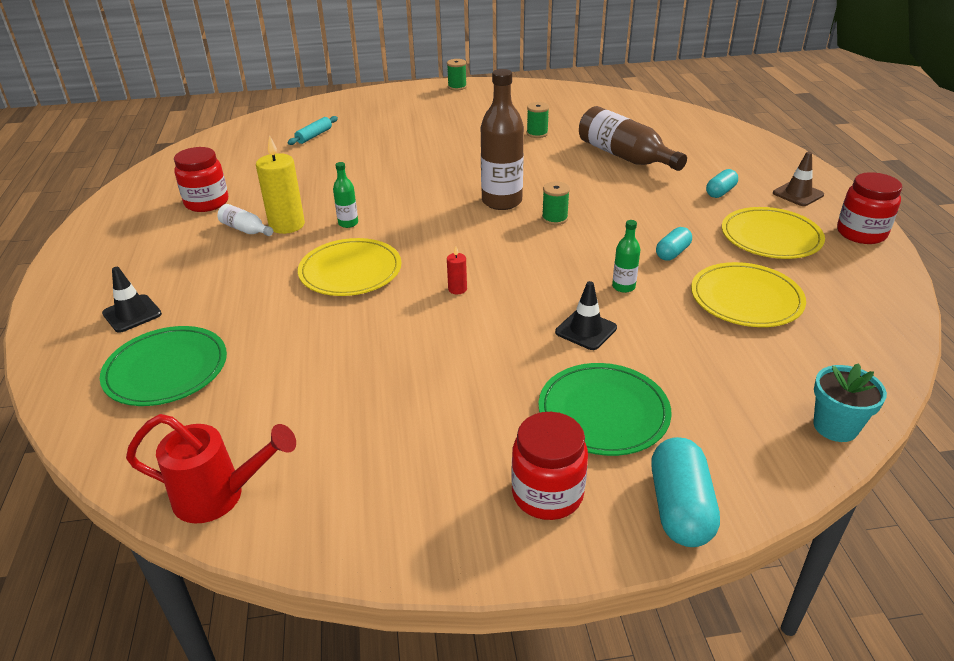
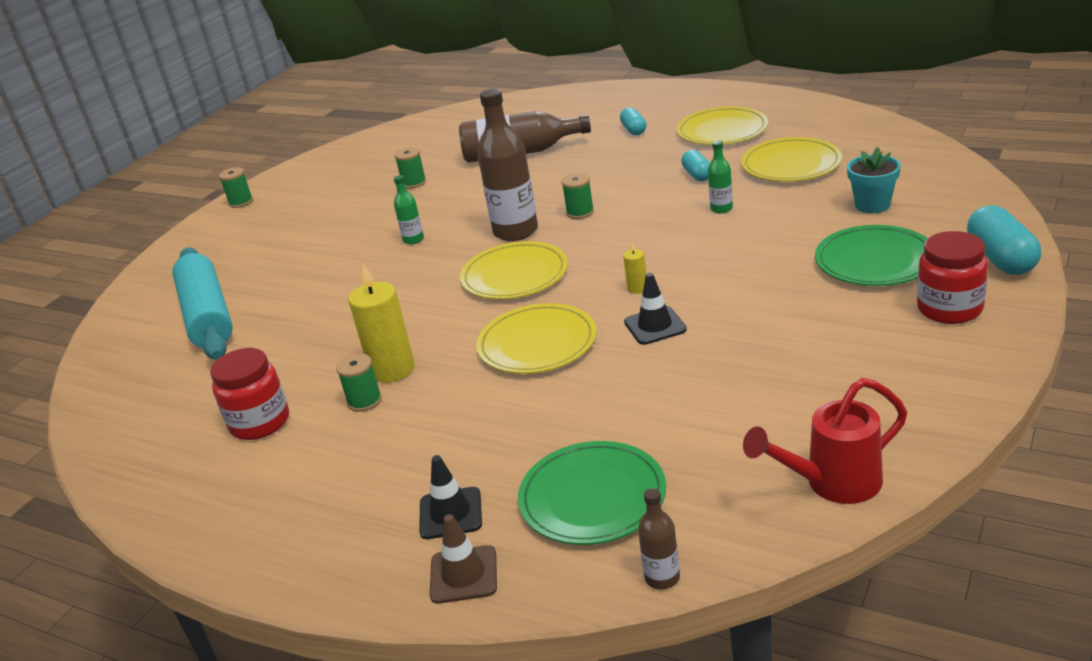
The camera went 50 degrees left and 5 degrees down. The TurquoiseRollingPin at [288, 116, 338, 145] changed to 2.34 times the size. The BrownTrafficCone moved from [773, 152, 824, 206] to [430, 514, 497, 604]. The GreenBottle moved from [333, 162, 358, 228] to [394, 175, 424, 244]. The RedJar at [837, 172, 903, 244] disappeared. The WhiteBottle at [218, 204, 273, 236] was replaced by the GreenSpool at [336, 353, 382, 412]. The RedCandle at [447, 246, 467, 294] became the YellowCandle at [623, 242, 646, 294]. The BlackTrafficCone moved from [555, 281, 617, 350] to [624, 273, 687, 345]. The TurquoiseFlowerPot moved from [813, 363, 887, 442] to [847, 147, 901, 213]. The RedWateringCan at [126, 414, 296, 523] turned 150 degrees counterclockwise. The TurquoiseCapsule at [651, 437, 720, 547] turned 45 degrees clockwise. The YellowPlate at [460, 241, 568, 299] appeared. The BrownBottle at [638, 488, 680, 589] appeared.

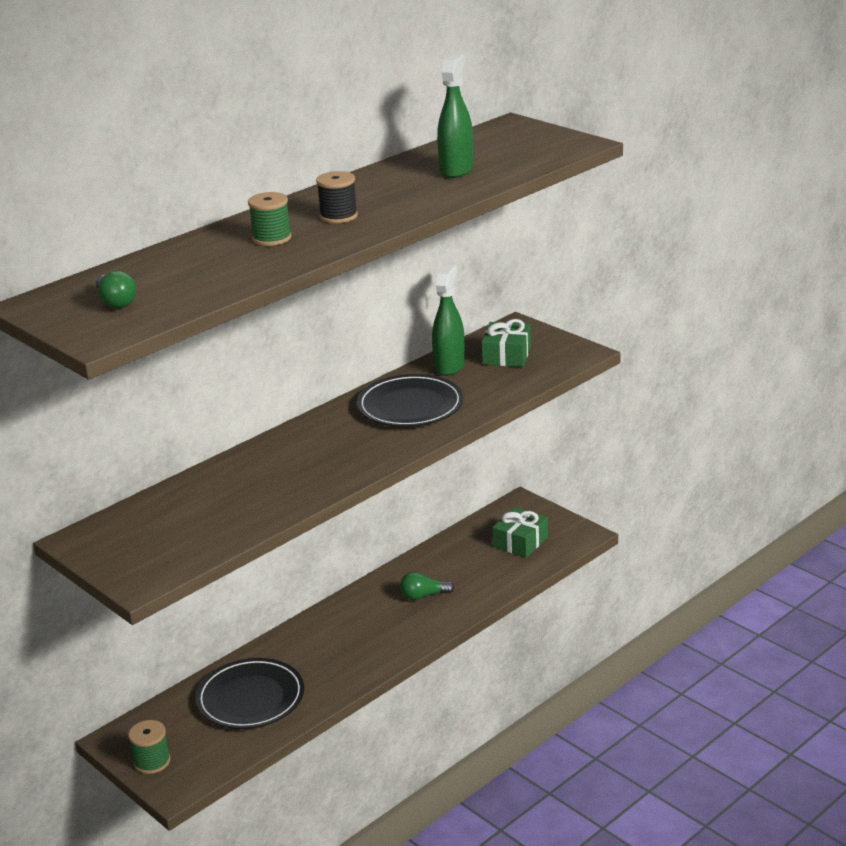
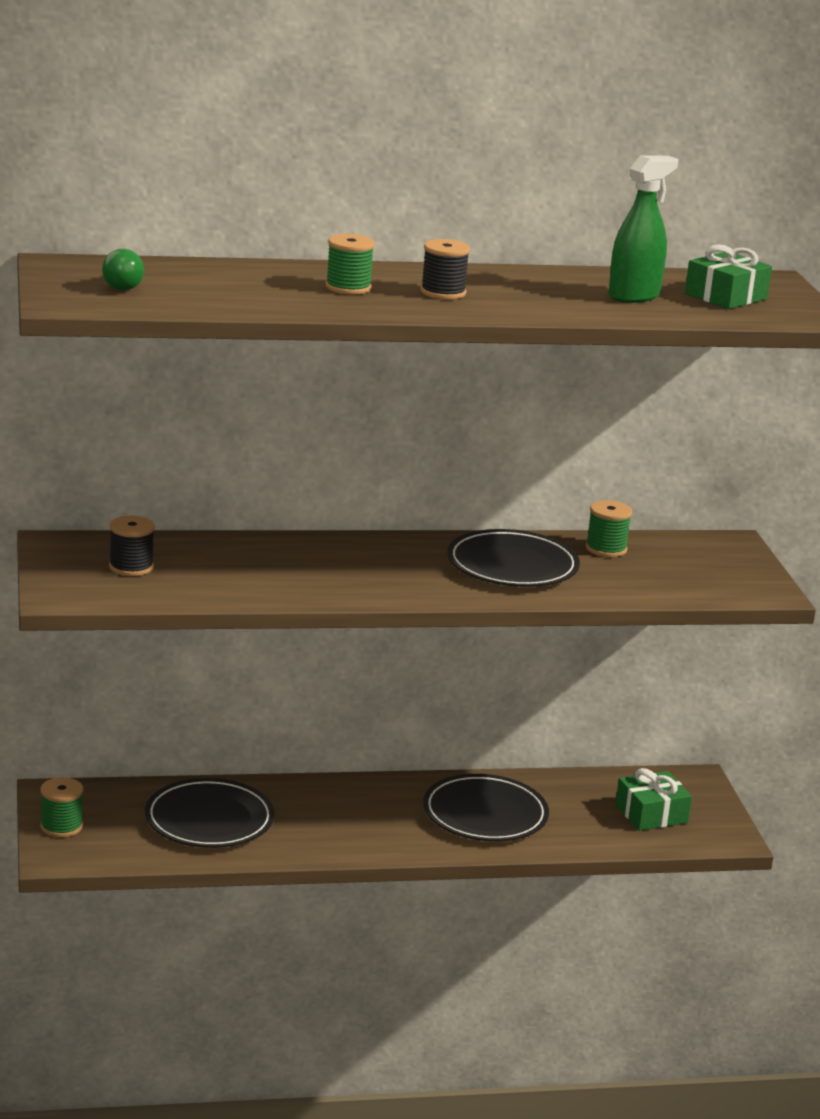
The camera went 30 degrees right and 5 degrees down. The GreenSprayBottle at [432, 264, 465, 376] was replaced by the GreenSpool at [586, 500, 632, 557]. The GreenGift moved from [481, 319, 531, 367] to [685, 244, 772, 309]. The GreenLightBulb at [400, 572, 454, 600] was replaced by the BlackPlate at [423, 774, 549, 841]. The BlackSpool at [109, 516, 155, 576] appeared.

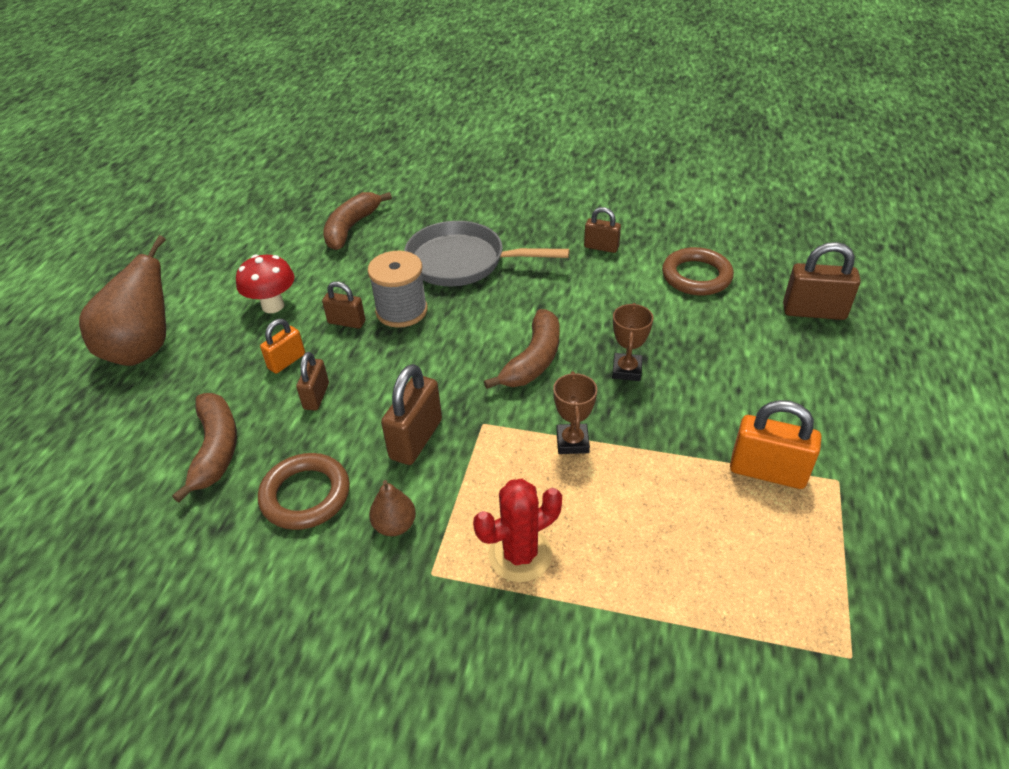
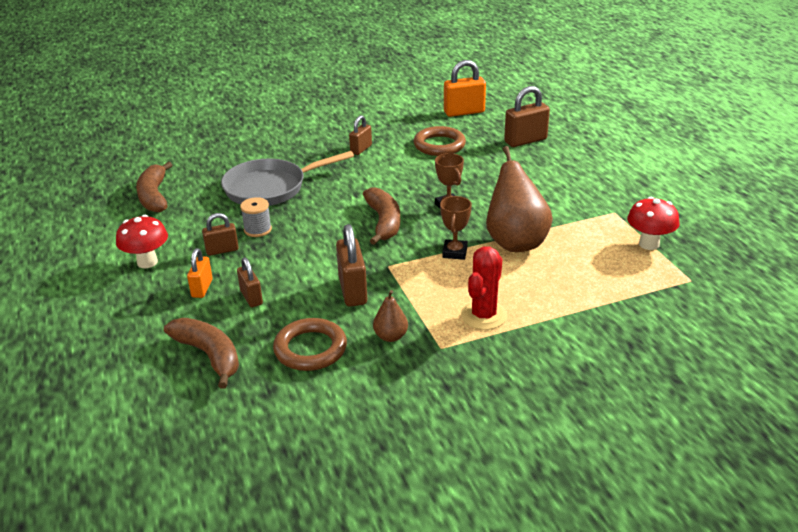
The camera went 35 degrees left and 10 degrees down. The BrownPadlock at [584, 207, 621, 253] turned 45 degrees counterclockwise. The BrownPear moved from [79, 235, 166, 366] to [486, 146, 553, 252]. The GreySpool at [368, 251, 428, 328] changed to 0.64 times the size. The BrownTrophy at [553, 371, 597, 454] turned 45 degrees clockwise. The OrangePadlock moved from [730, 400, 821, 489] to [444, 60, 486, 117]. The RedMushroom at [627, 197, 680, 250] appeared.

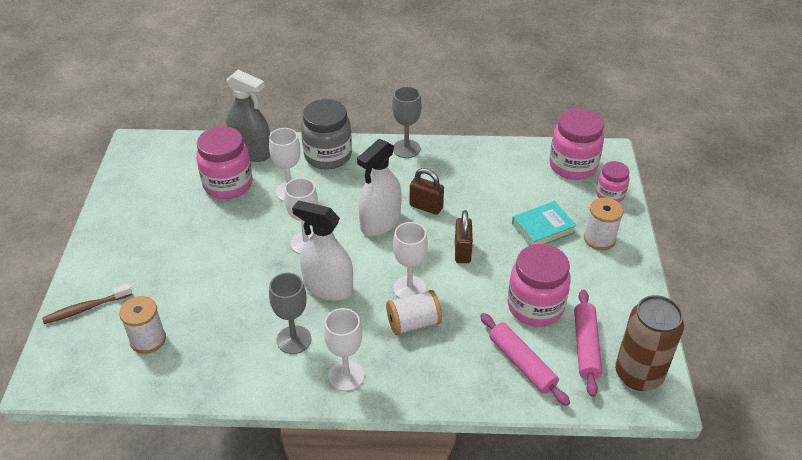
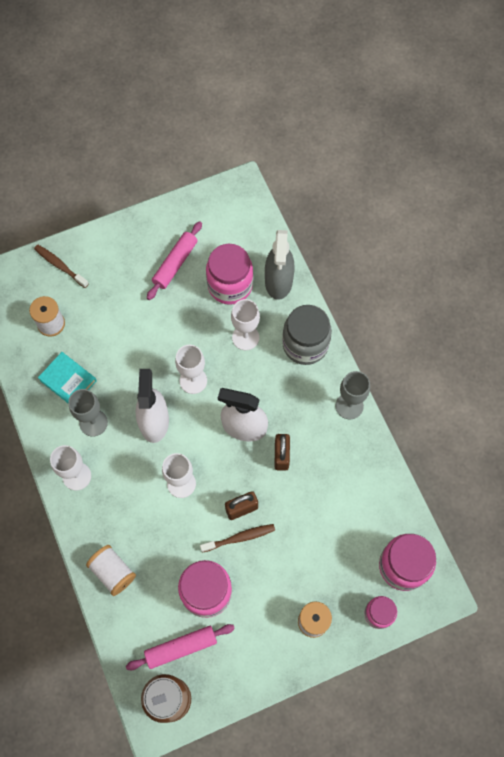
The camera went 65 degrees right and 25 degrees up. The TurquoiseBook moved from [512, 201, 577, 245] to [38, 352, 97, 403]. The WhiteSpool moved from [386, 290, 442, 335] to [86, 545, 136, 596]. The PinkRollingPin moved from [480, 313, 570, 406] to [147, 221, 202, 300]. The BrownToothbrush at [200, 524, 275, 553] appeared.

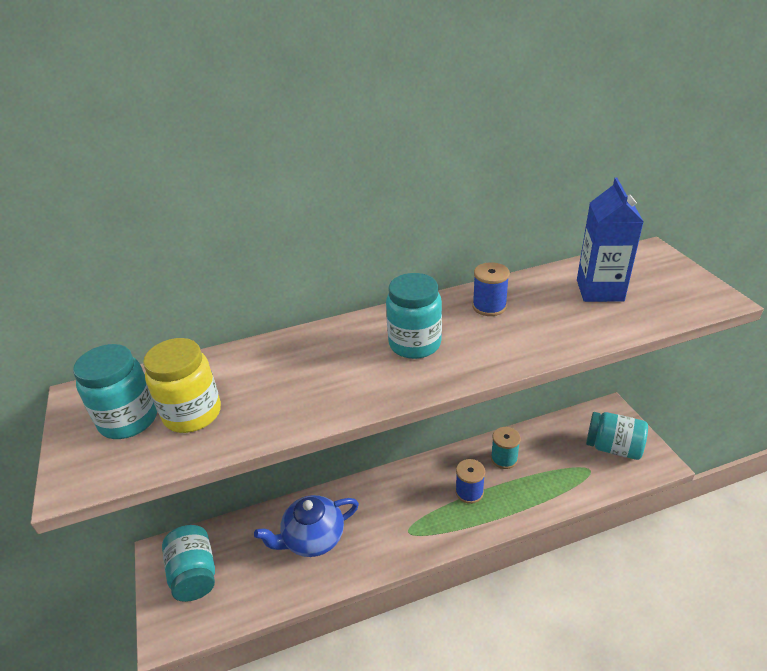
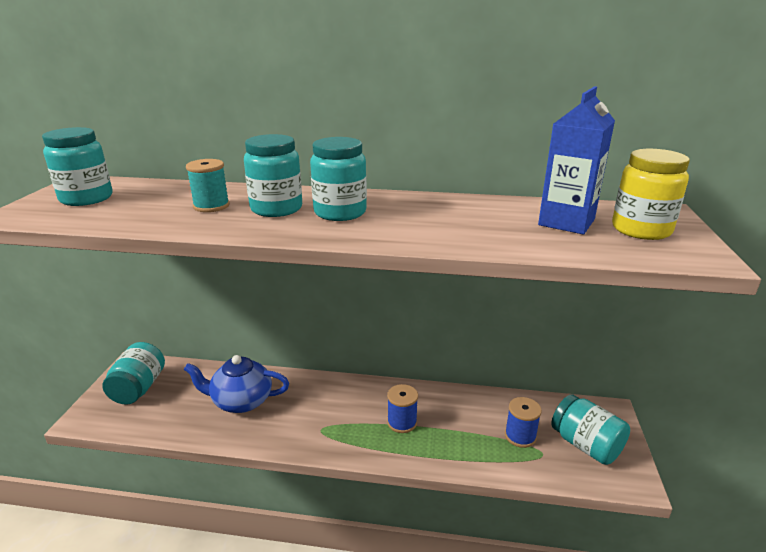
The camera went 25 degrees right and 10 degrees down. The BlueSpool moved from [472, 262, 510, 316] to [505, 397, 542, 448]. The YellowJar moved from [143, 338, 221, 433] to [612, 149, 690, 240]. The TurquoiseSpool moved from [491, 427, 521, 469] to [186, 159, 230, 212]. The TurquoiseJar at [244, 134, 302, 217] appeared.

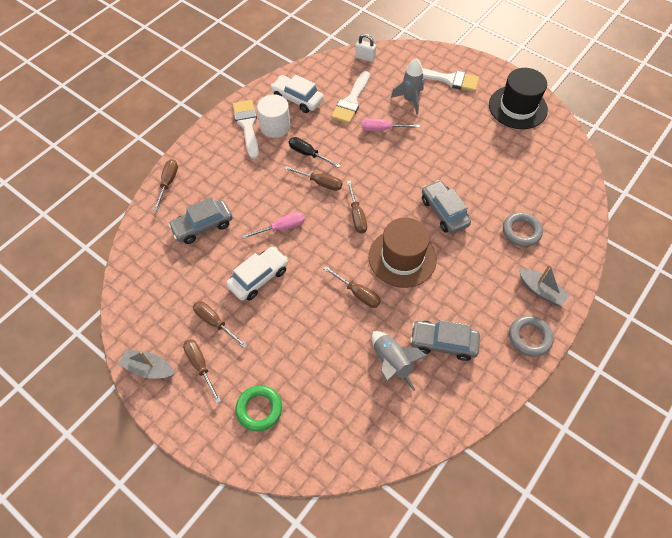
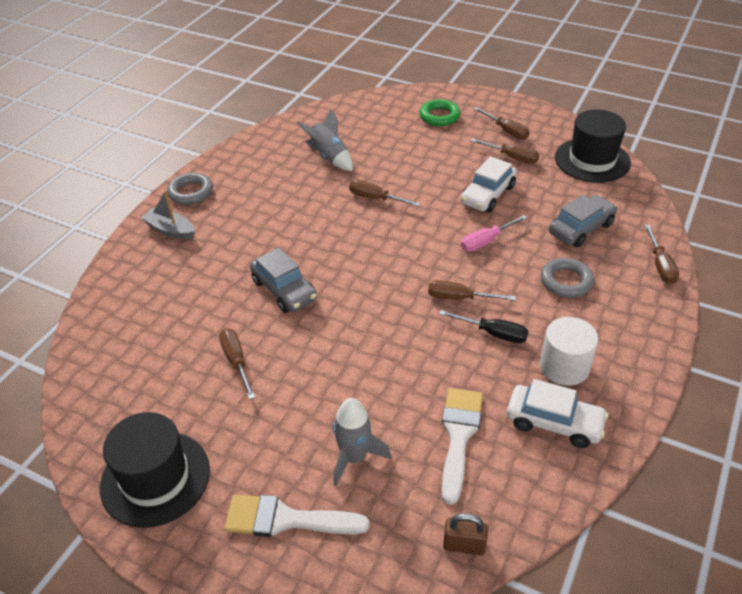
The camera went 170 degrees right and 15 degrees down. The WhitePadlock at [355, 34, 376, 62] became the BrownPadlock at [443, 513, 488, 555]. The WhiteBrush at [233, 100, 259, 159] disappeared. The PinkScrewdriver at [362, 119, 420, 131] disappeared. The BrownScrewdriver moved from [347, 180, 367, 233] to [219, 328, 255, 399]. The GreyRing moved from [503, 212, 543, 247] to [541, 258, 594, 298]. The BrownHat at [369, 217, 437, 288] disappeared. The GreyCar at [410, 320, 480, 361] disappeared. The GreyBoat at [118, 349, 175, 379] disappeared. The BlackHat at [555, 109, 631, 183] appeared.

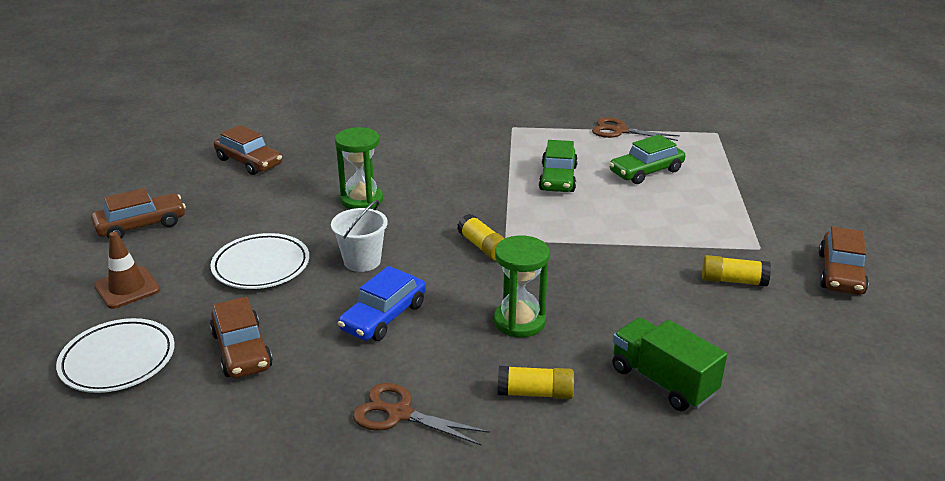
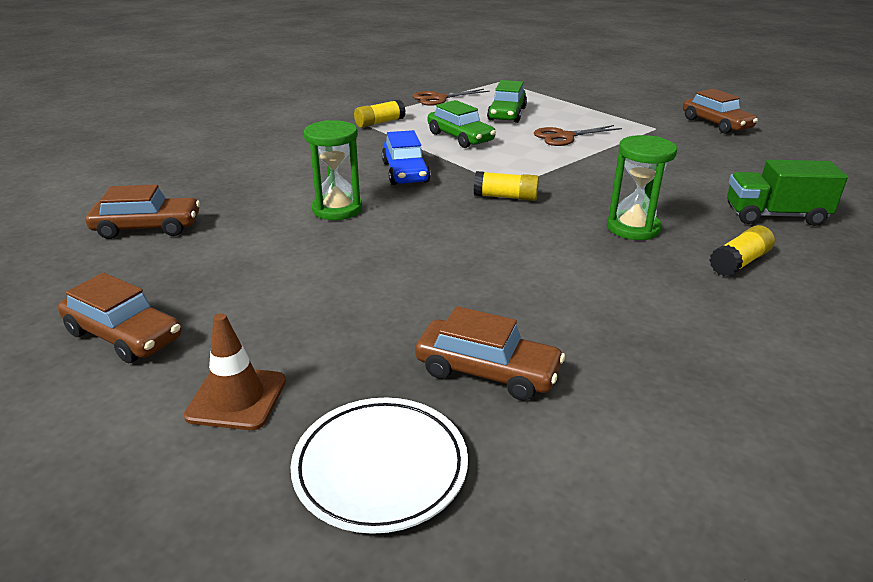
The camera went 45 degrees left and 0 degrees up. The BrownCar at [91, 188, 186, 239] turned 105 degrees clockwise. The WhiteBucket at [331, 200, 388, 272] disappeared. The WhitePlate at [211, 233, 309, 289] disappeared. The YellowGlueStick moved from [702, 255, 771, 287] to [354, 99, 406, 128]. The BlueCar moved from [338, 266, 426, 341] to [382, 130, 431, 185]. The BrownScissors moved from [353, 383, 490, 446] to [534, 125, 622, 146].

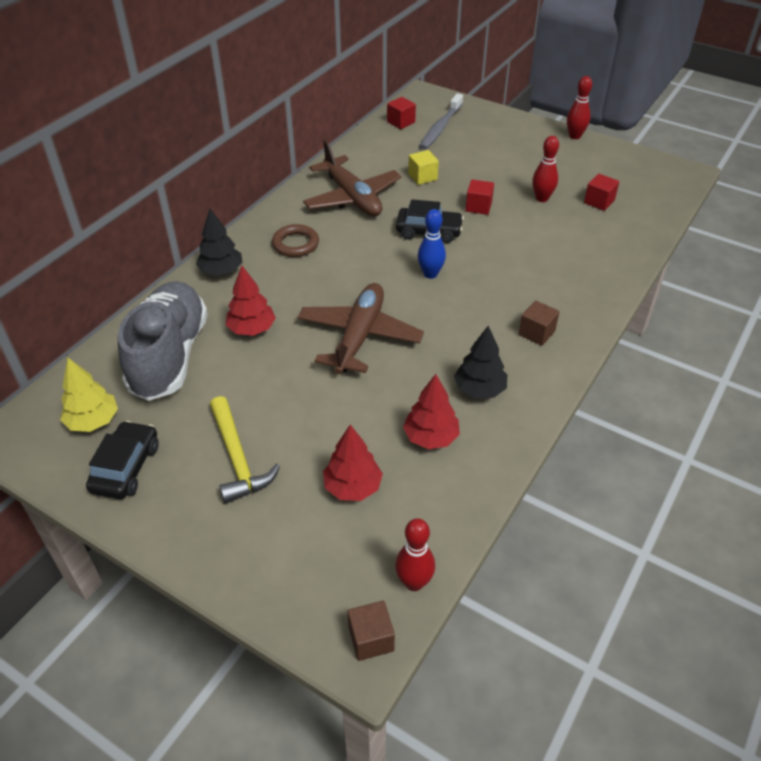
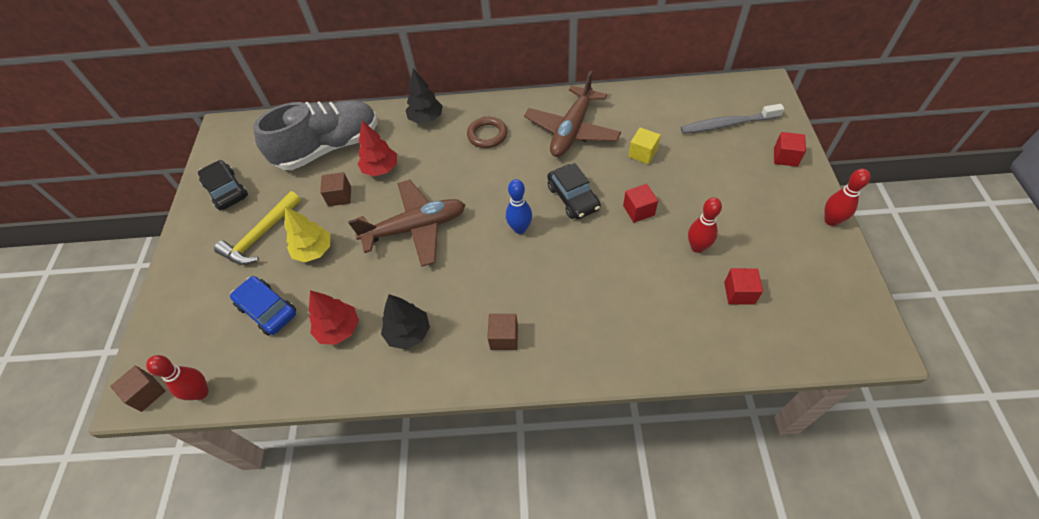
The camera went 60 degrees right and 10 degrees up. The RedCube moved from [387, 97, 416, 129] to [774, 132, 806, 167]. The YellowTree moved from [60, 358, 118, 432] to [285, 207, 330, 262]. The BlackCar at [86, 421, 159, 499] turned 105 degrees counterclockwise. The RedTree at [323, 424, 383, 501] was replaced by the BlueCar at [230, 276, 296, 336]. The BrownCube at [320, 172, 351, 206] appeared.

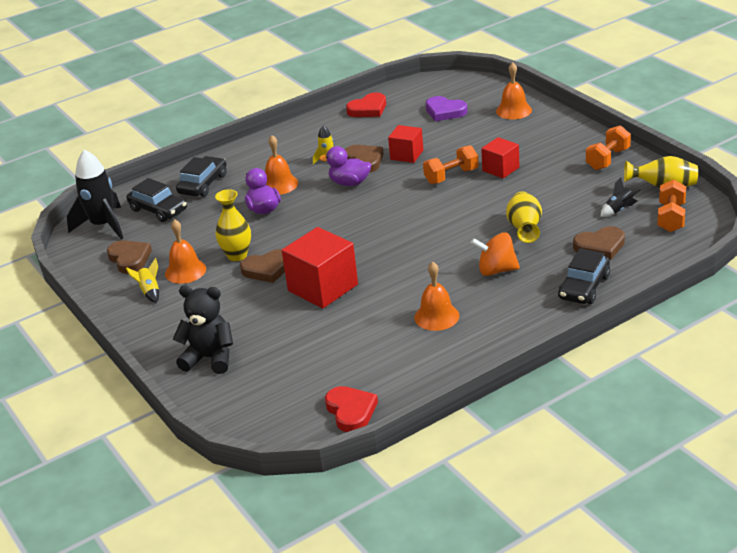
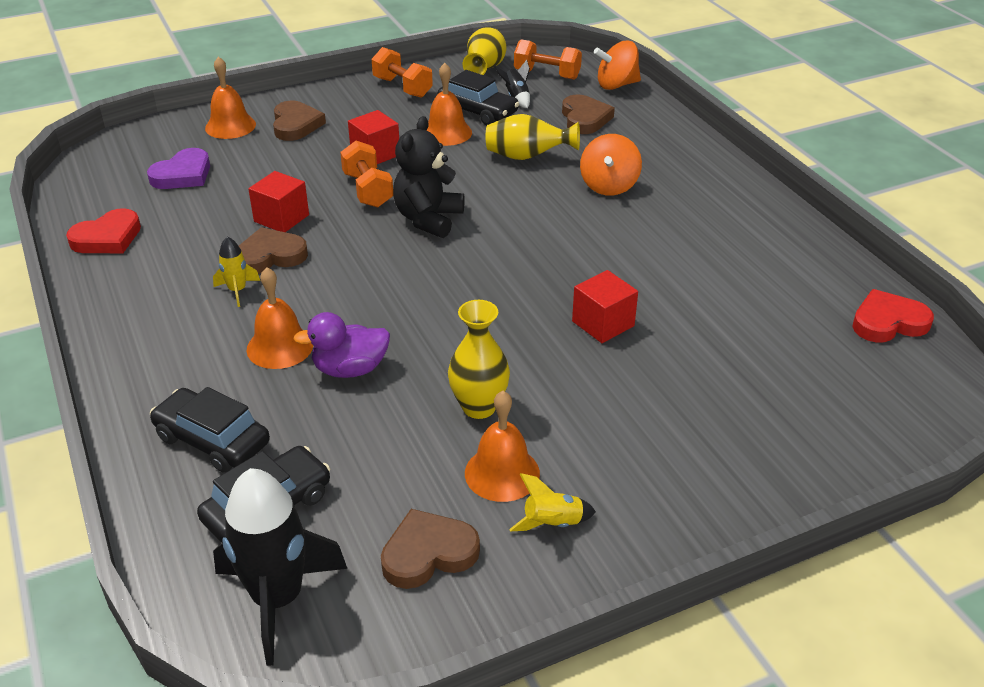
The camera went 85 degrees left and 5 degrees up. The RedHeart at [346, 93, 386, 117] turned 75 degrees clockwise. The PurpleDuck at [319, 146, 371, 186] disappeared. The RedCube at [282, 227, 358, 308] changed to 0.59 times the size. The BlackCar moved from [558, 248, 610, 304] to [438, 70, 519, 125]. The BrownHeart moved from [240, 249, 285, 283] to [273, 100, 326, 141]. The OrangeBell moved from [414, 262, 459, 331] to [427, 63, 472, 146]. The BlackTeddyBear moved from [173, 285, 233, 374] to [393, 116, 465, 238]. The OrangeSpinningTop at [594, 41, 641, 90] appeared.

